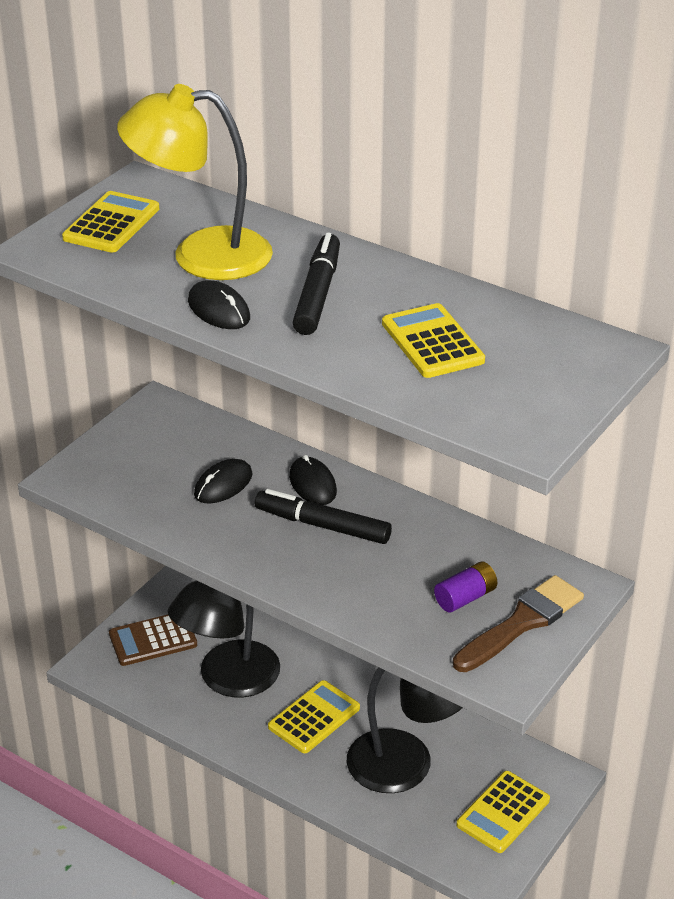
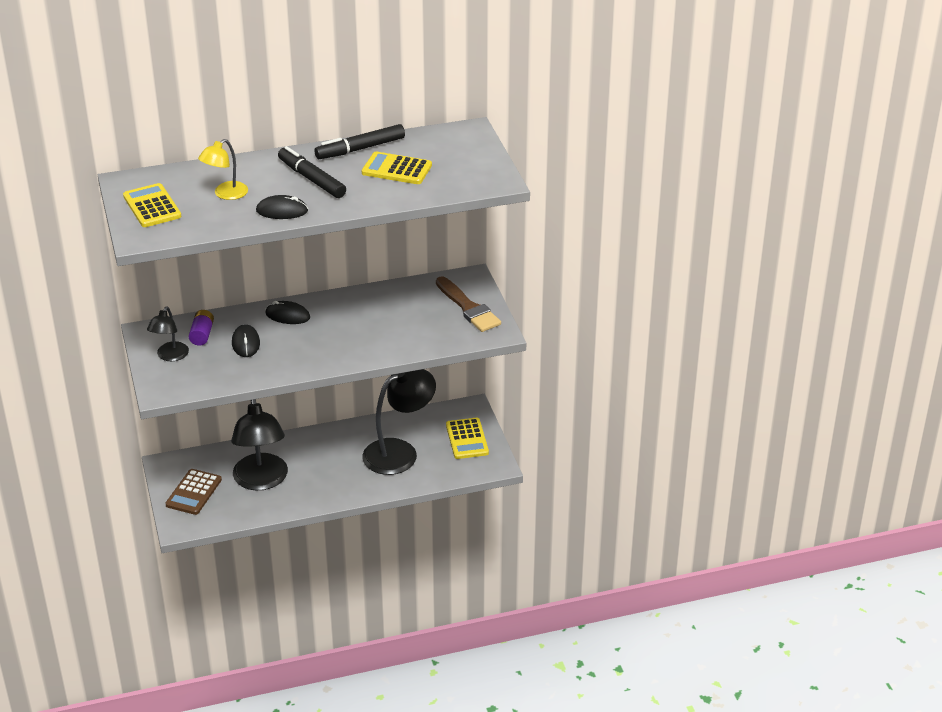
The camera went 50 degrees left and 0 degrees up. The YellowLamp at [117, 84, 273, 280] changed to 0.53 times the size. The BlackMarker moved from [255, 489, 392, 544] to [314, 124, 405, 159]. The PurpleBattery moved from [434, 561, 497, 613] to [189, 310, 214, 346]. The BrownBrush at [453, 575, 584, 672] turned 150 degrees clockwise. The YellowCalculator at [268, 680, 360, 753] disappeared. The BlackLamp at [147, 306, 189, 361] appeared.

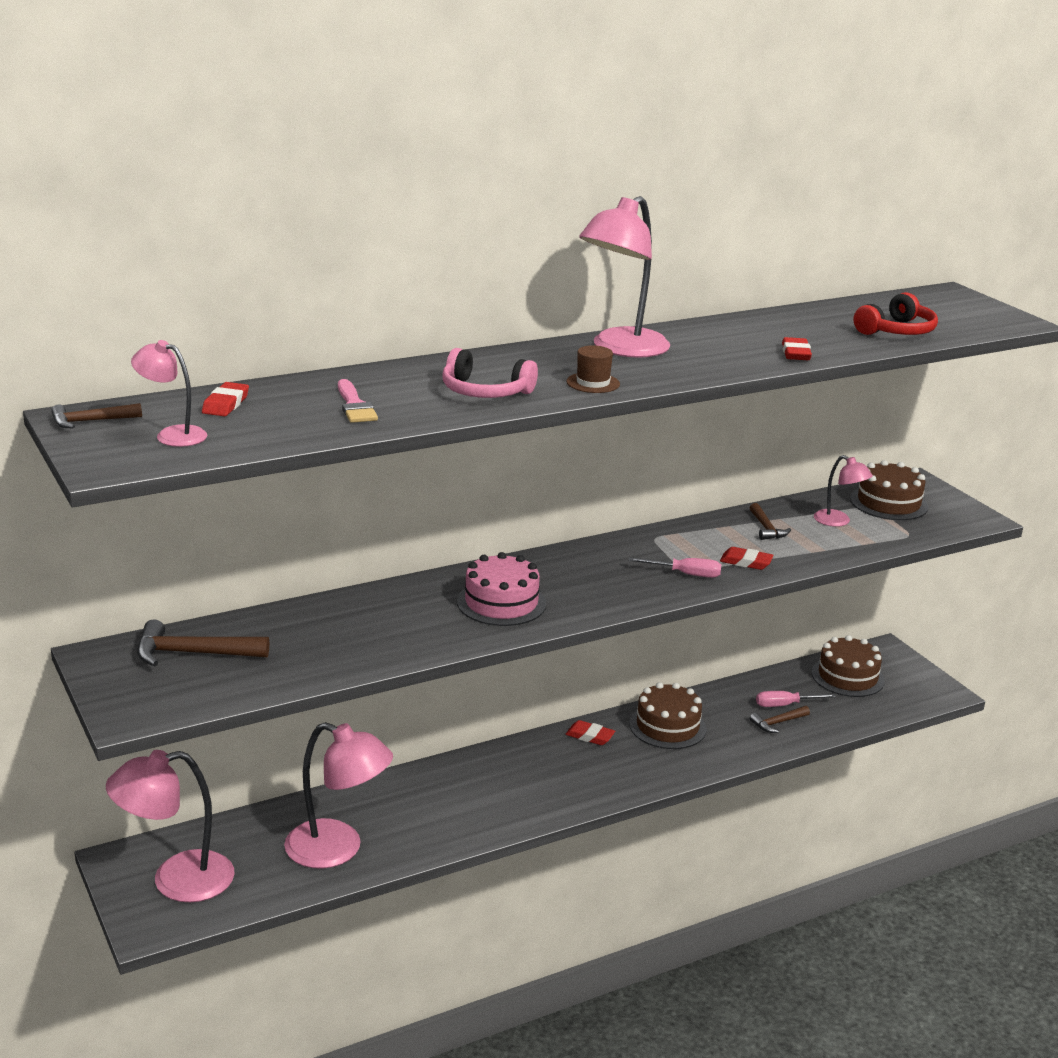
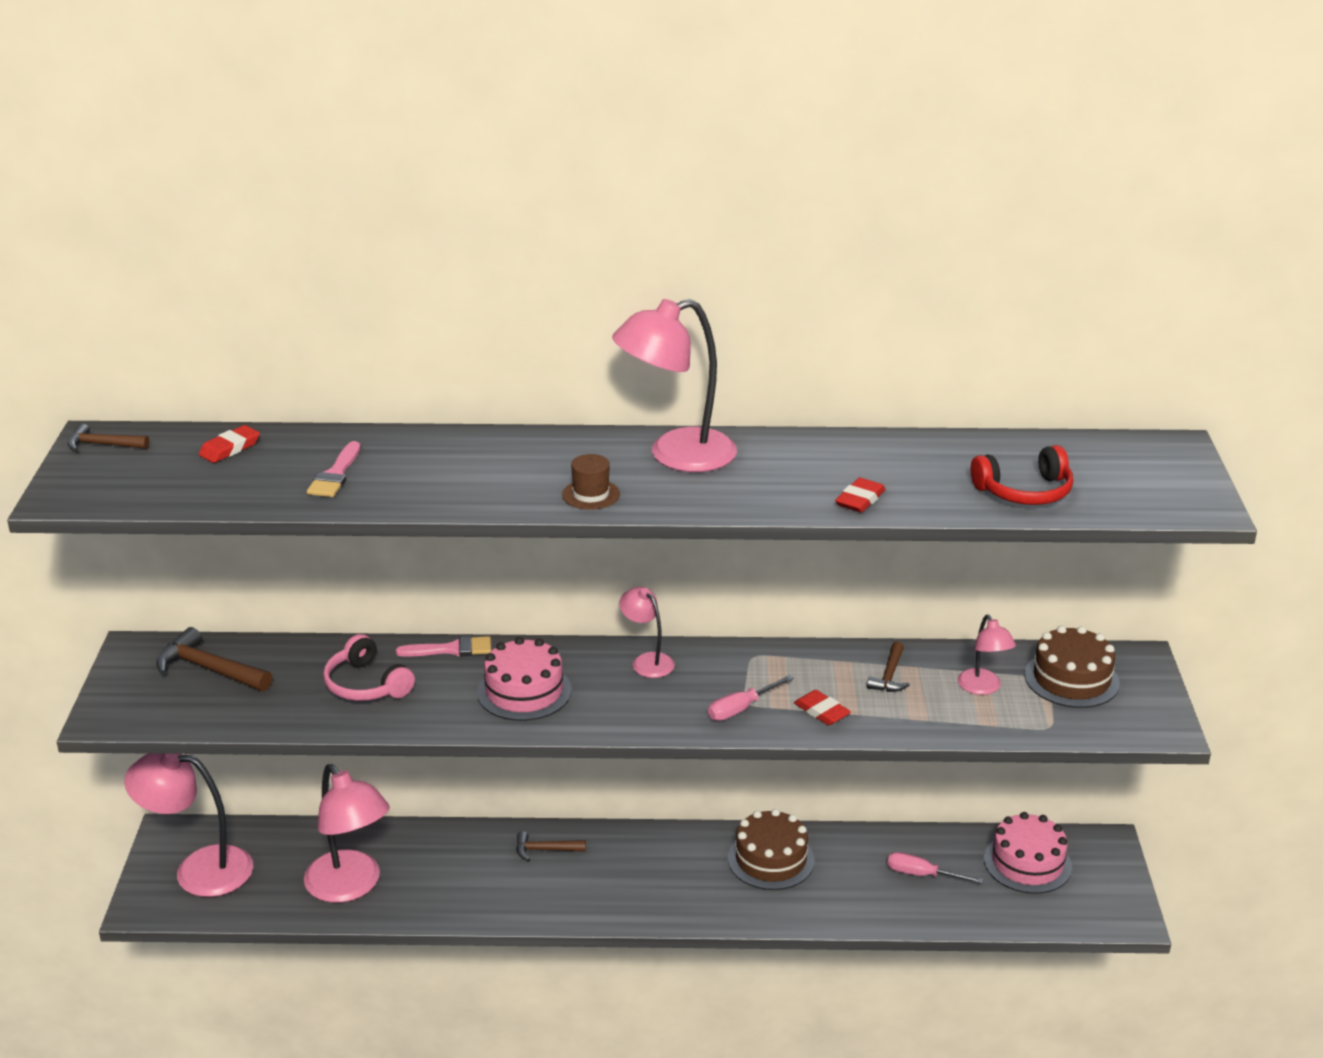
The camera went 30 degrees right and 5 degrees up. The PinkLamp moved from [131, 340, 207, 447] to [619, 587, 675, 678]. The PinkHeadphones moved from [442, 348, 538, 398] to [323, 634, 415, 701]. The PinkScrewdriver at [628, 557, 721, 578] turned 105 degrees clockwise. The BrownCake at [811, 635, 885, 697] became the PinkCake at [984, 812, 1072, 894]. The BrownHammer moved from [750, 706, 810, 733] to [516, 831, 586, 861]. The RedEraser at [565, 720, 615, 745] disappeared. The PinkBrush at [396, 636, 491, 657] appeared.

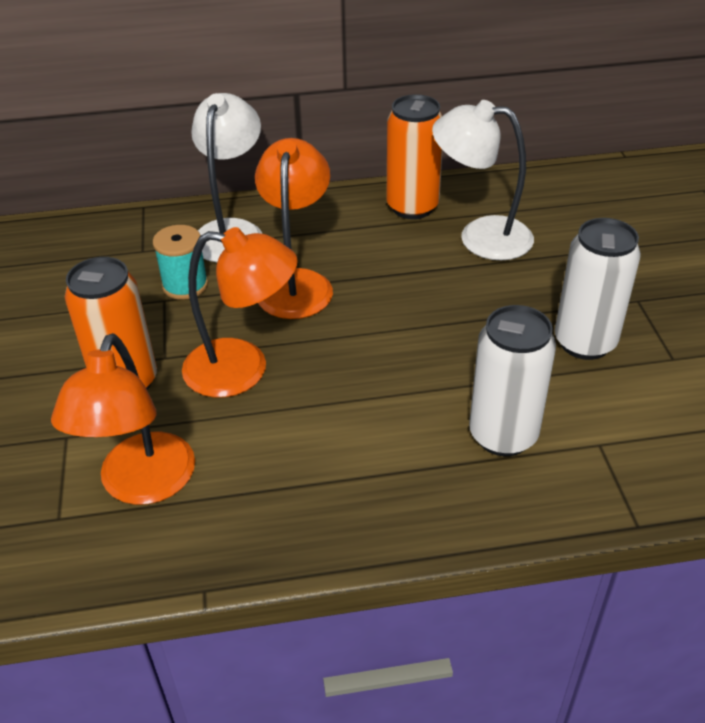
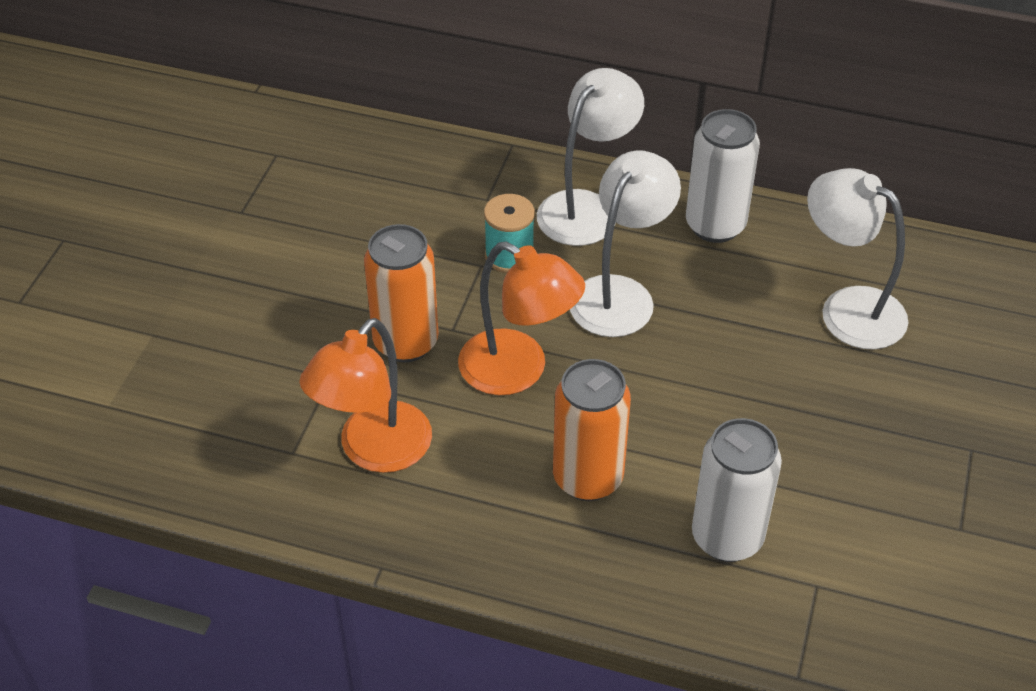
The camera went 25 degrees right and 5 degrees up. The OrangeCan moved from [387, 94, 442, 219] to [553, 359, 631, 501]. The OrangeLamp at [255, 138, 333, 319] became the WhiteLamp at [570, 150, 681, 337]. The WhiteCan moved from [555, 218, 641, 360] to [686, 109, 760, 243].

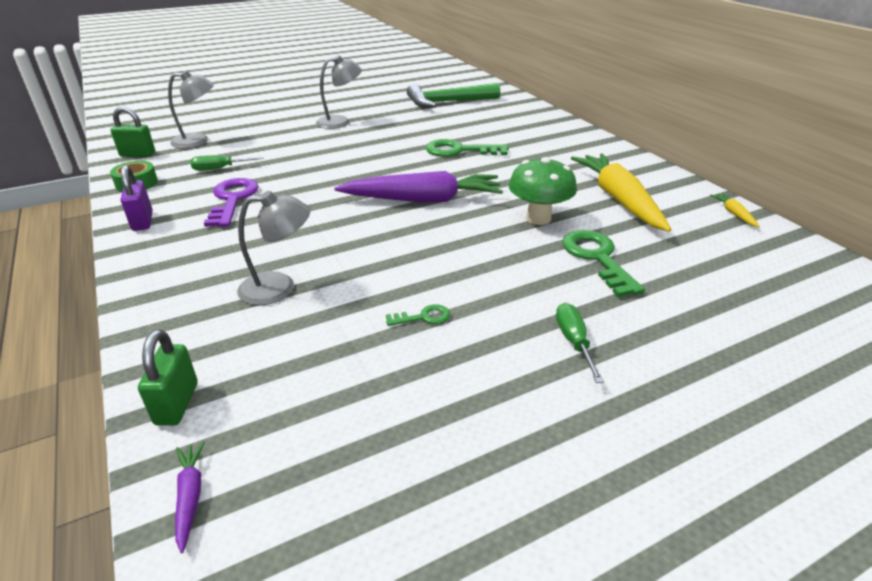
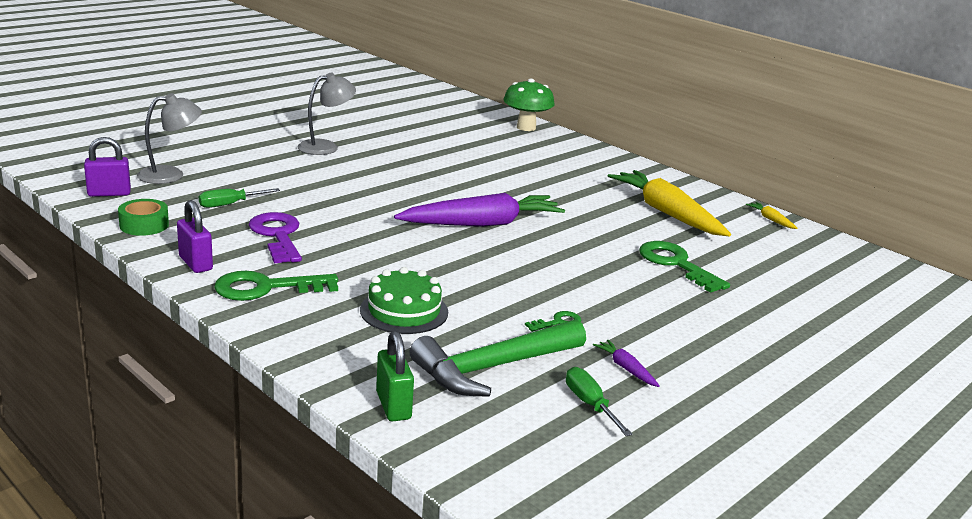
The camera went 20 degrees left and 10 degrees down. The GreenHammer moved from [407, 83, 500, 108] to [409, 319, 586, 397]. The GreenPadlock at [110, 107, 155, 157] became the PurplePadlock at [84, 137, 131, 197]. The GreenKey moved from [426, 139, 509, 157] to [214, 271, 338, 301]. The GreenMushroom moved from [509, 157, 577, 225] to [503, 78, 555, 131]. The GreyLamp at [237, 191, 310, 305] was replaced by the GreenCake at [360, 267, 448, 334]. The GreenScrewdriver moved from [556, 303, 604, 383] to [566, 367, 633, 436]. The PurpleCarrot moved from [175, 442, 205, 553] to [593, 340, 660, 387].

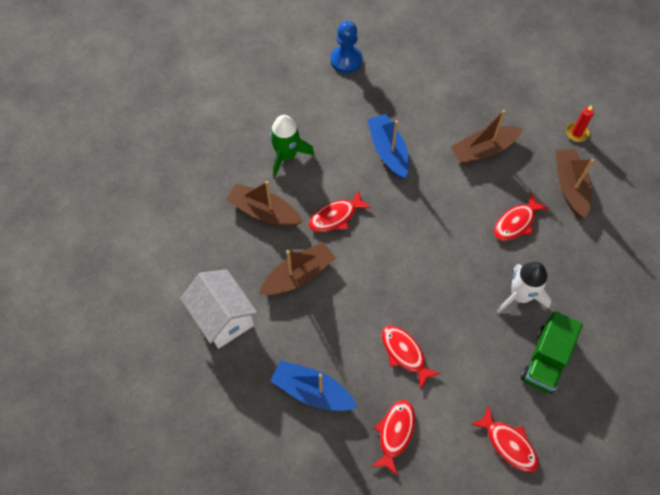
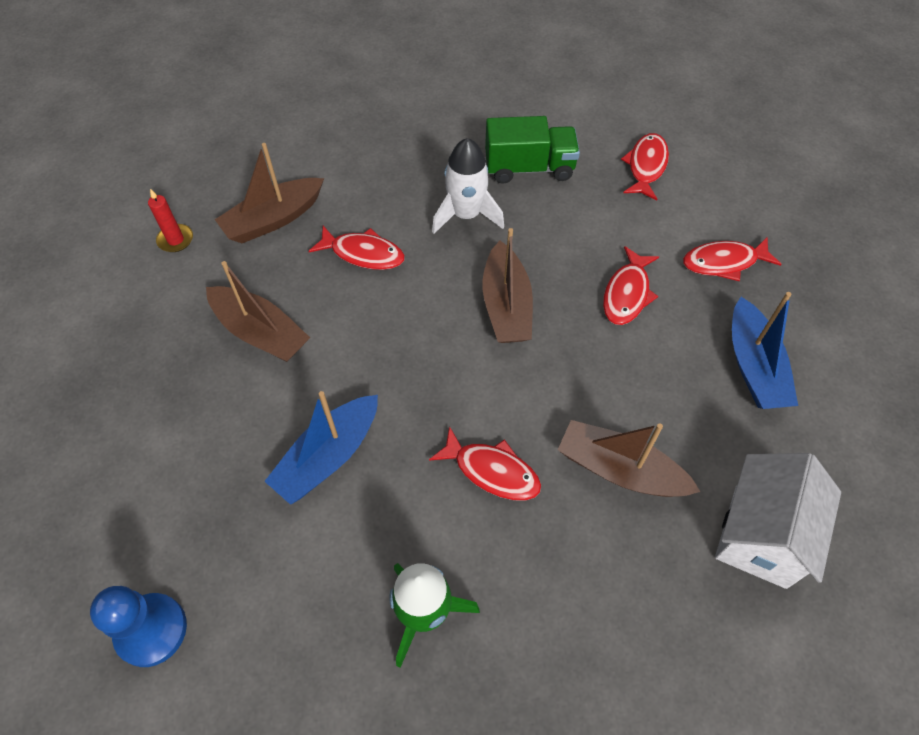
The camera went 120 degrees left and 5 degrees down. The BrownBoat moved from [226, 181, 303, 226] to [482, 228, 533, 343].

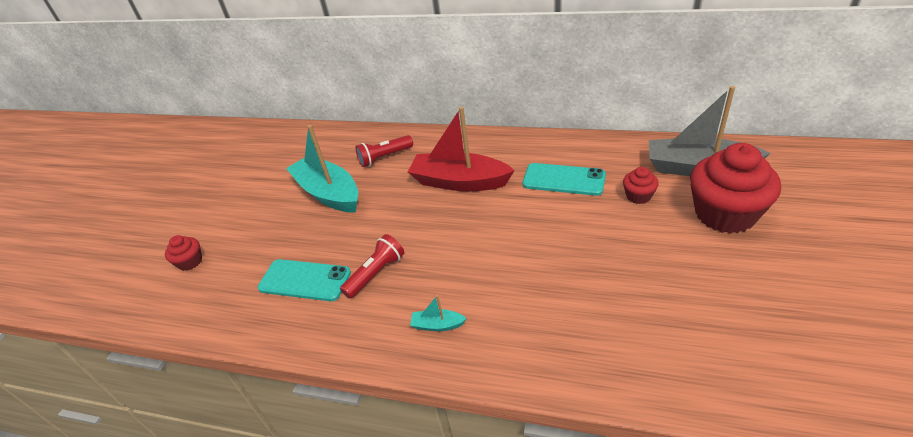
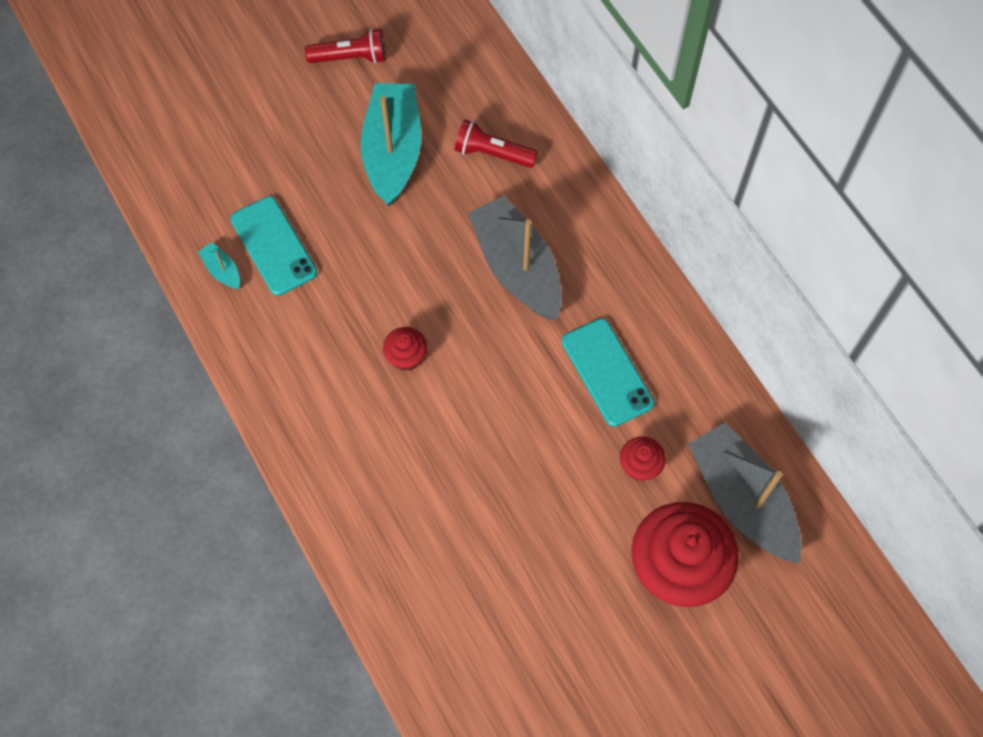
The camera went 40 degrees right and 25 degrees up. The RedBoat at [408, 107, 515, 191] became the GreyBoat at [468, 196, 562, 320]. The RedFlashlight moved from [340, 234, 404, 299] to [305, 29, 386, 64]. The RedCupcake moved from [165, 235, 202, 271] to [383, 327, 427, 371]. The TurquoiseBoat moved from [410, 295, 467, 331] to [198, 242, 240, 289].

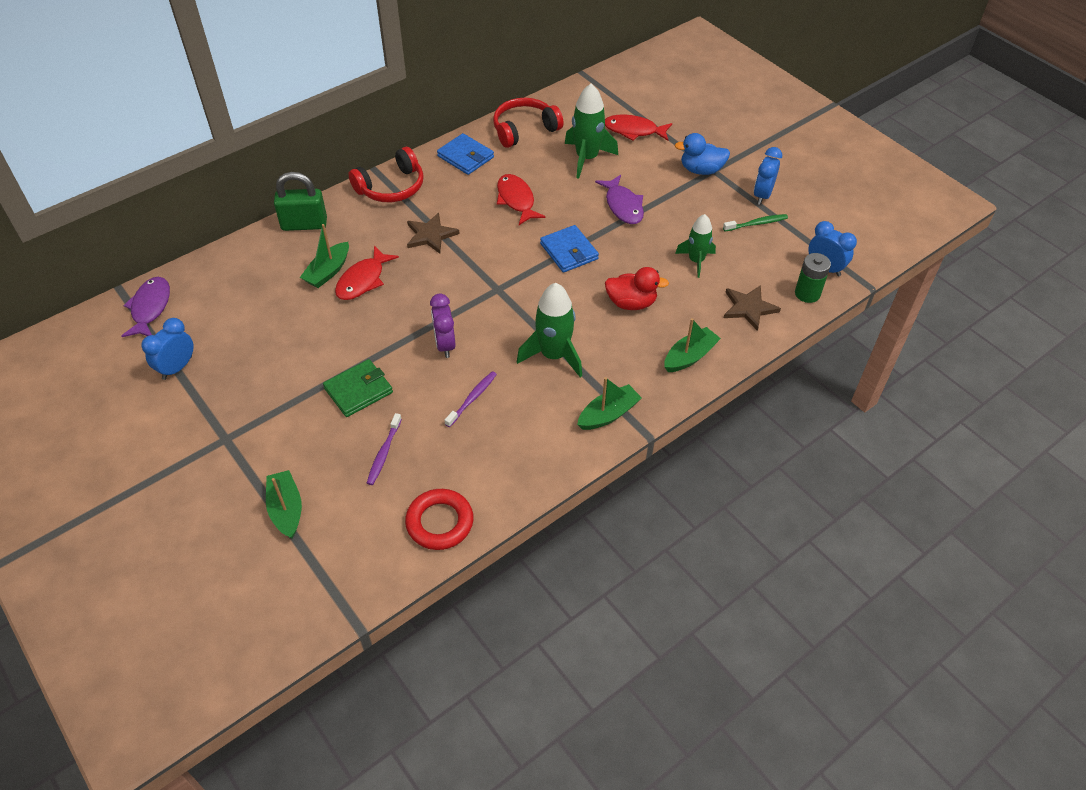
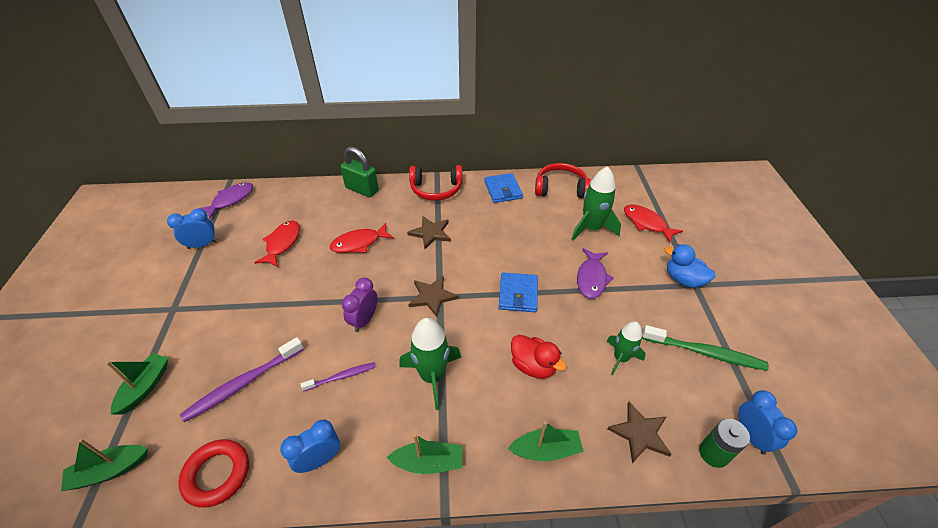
The camera went 35 degrees right and 5 degrees down. The BlueClock moved from [754, 147, 782, 205] to [280, 419, 340, 473]. The RedFish moved from [497, 174, 545, 225] to [254, 220, 300, 267]. The GreenToothbrush at [723, 214, 788, 231] changed to 1.70 times the size. The GreenBoat moved from [300, 224, 349, 288] to [61, 439, 148, 491]. The GreenWallet at [323, 359, 393, 417] disappeared. The PurpleToothbrush at [367, 413, 402, 485] changed to 1.70 times the size. The BrownStar at [408, 276, 459, 317] appeared.

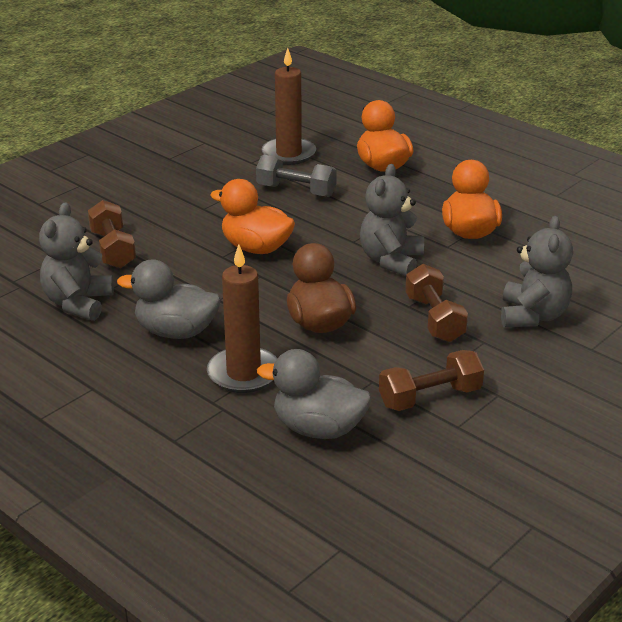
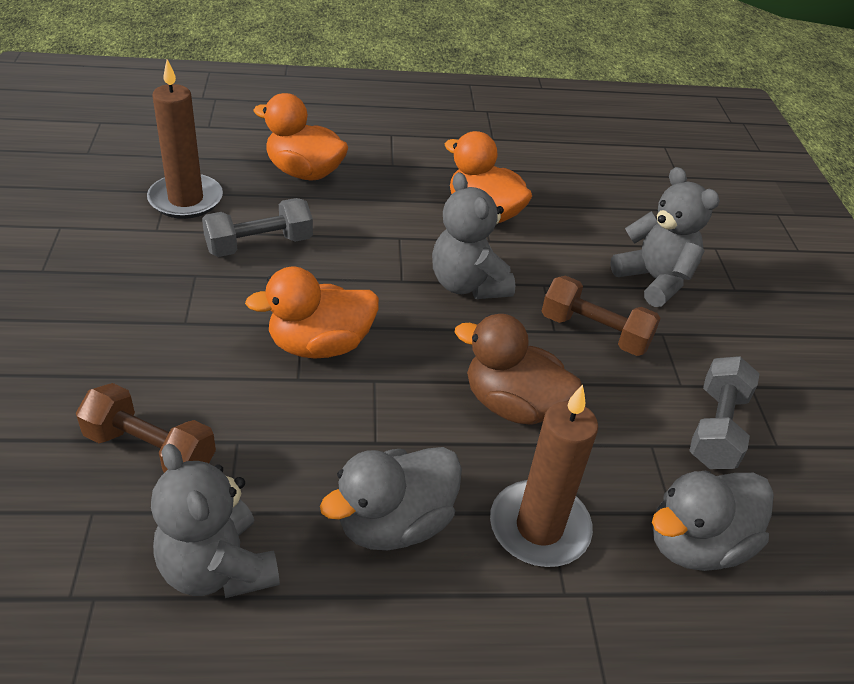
The camera went 50 degrees left and 10 degrees up. The BrownDumbbell at [379, 350, 484, 411] became the GreyDumbbell at [689, 356, 759, 469].

